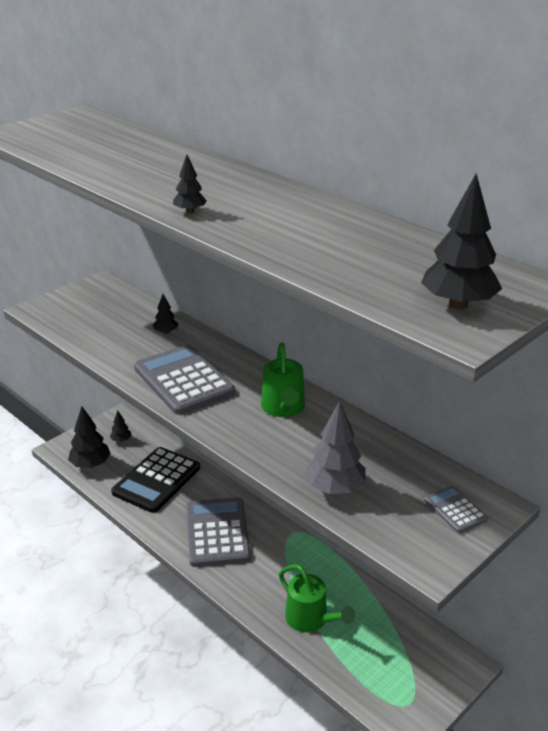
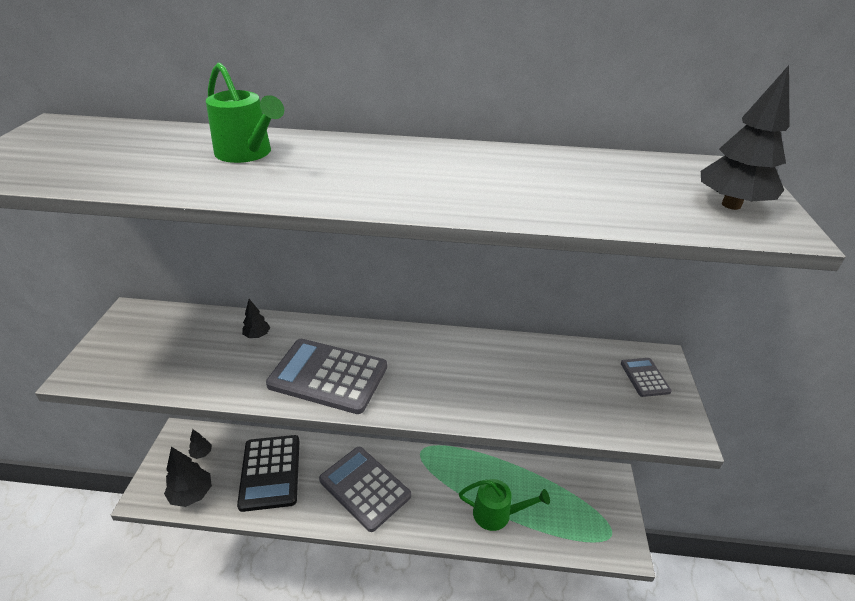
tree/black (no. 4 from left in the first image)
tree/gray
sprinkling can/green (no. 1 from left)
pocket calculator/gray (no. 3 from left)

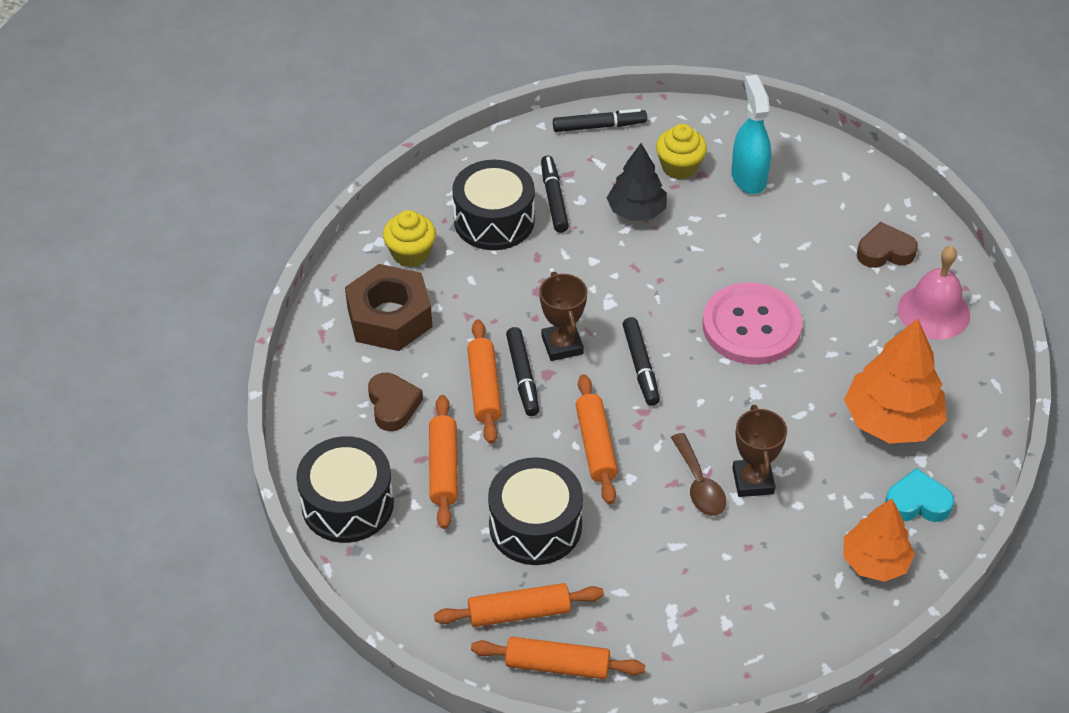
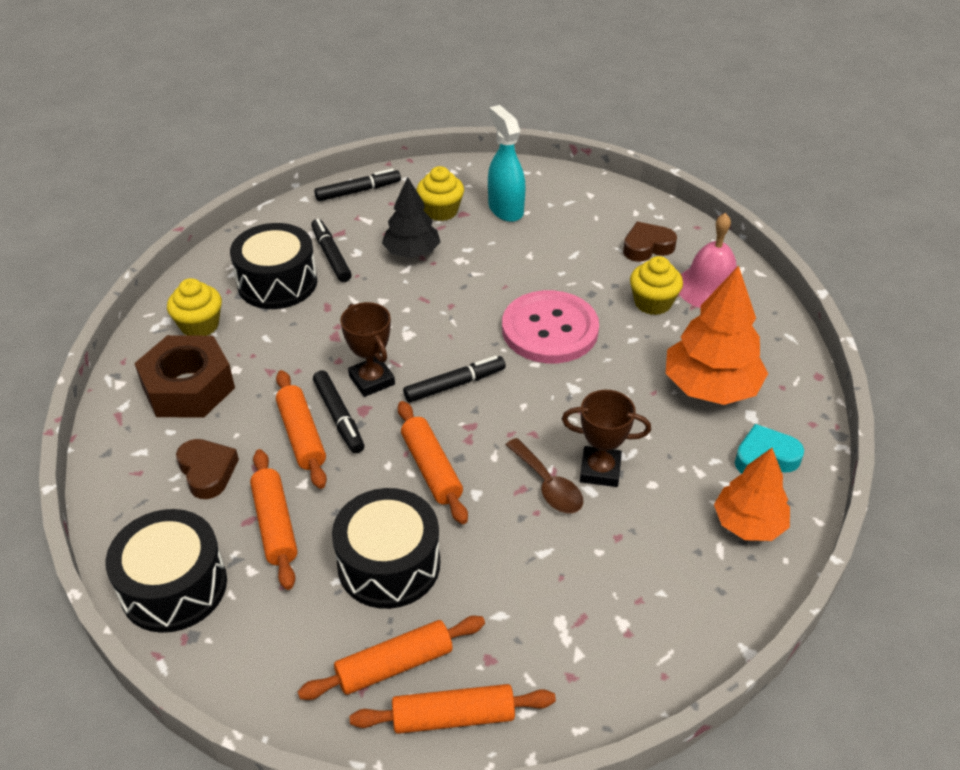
muffin/golden (no. 3 from left)
marker pen/black (no. 4 from left)
award cup/russet (no. 2 from left)

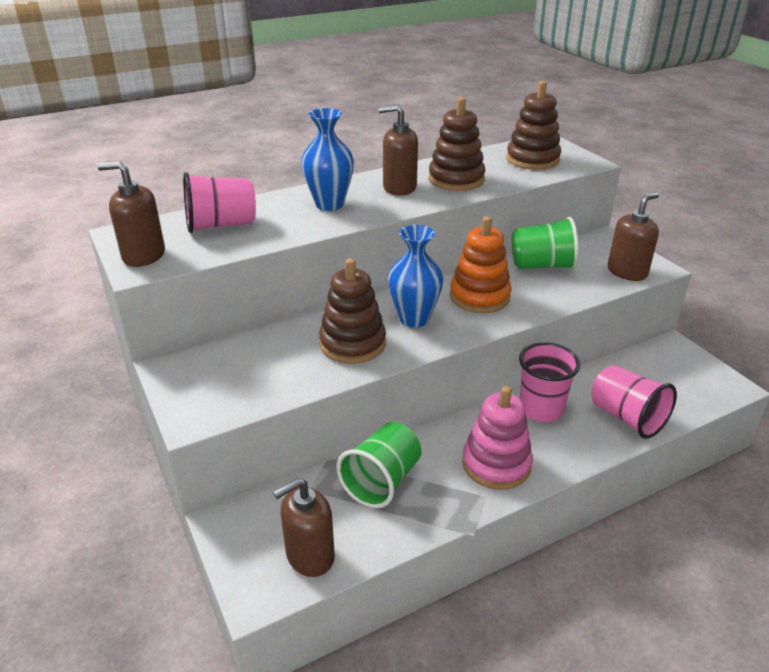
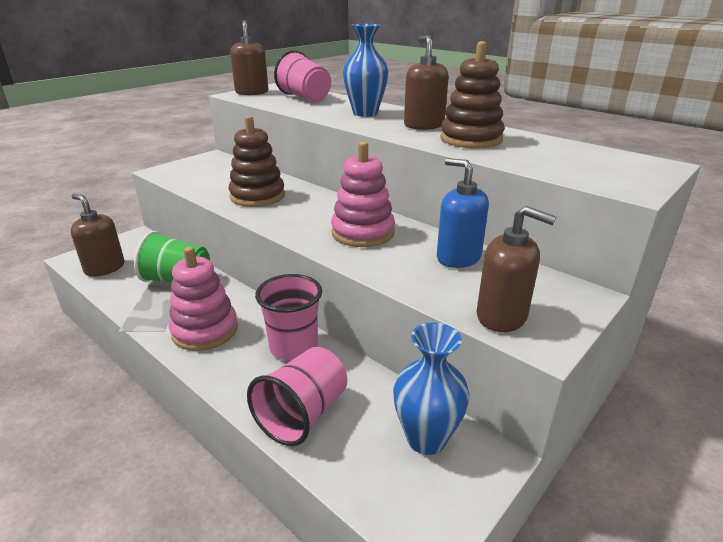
ring stacker/russet (no. 3 from left in the first image)
vase/blue (no. 2 from left)
soap dispenser/blue
ring stacker/rosy (no. 2 from left)

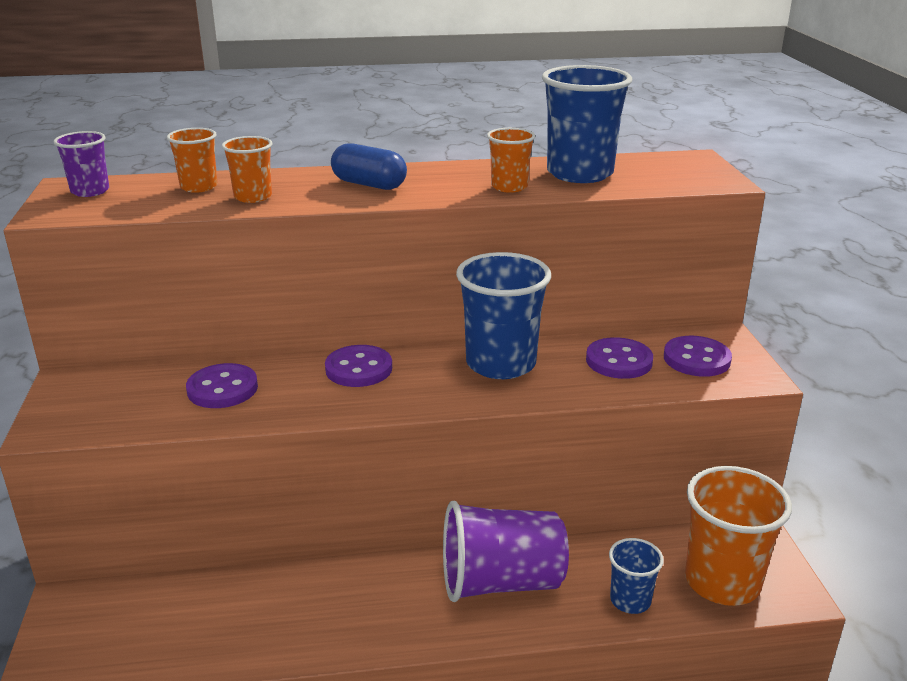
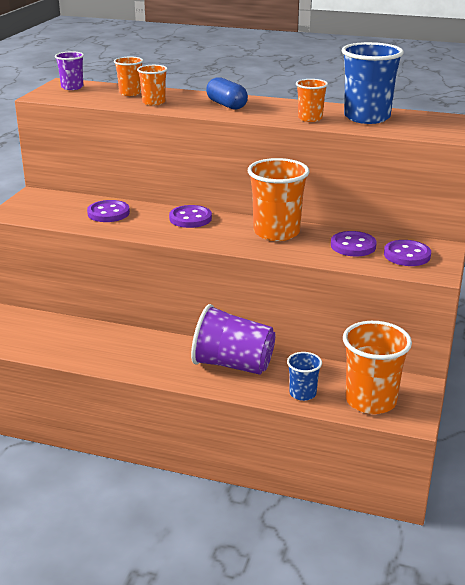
beaker/bright orange (no. 3 from left)

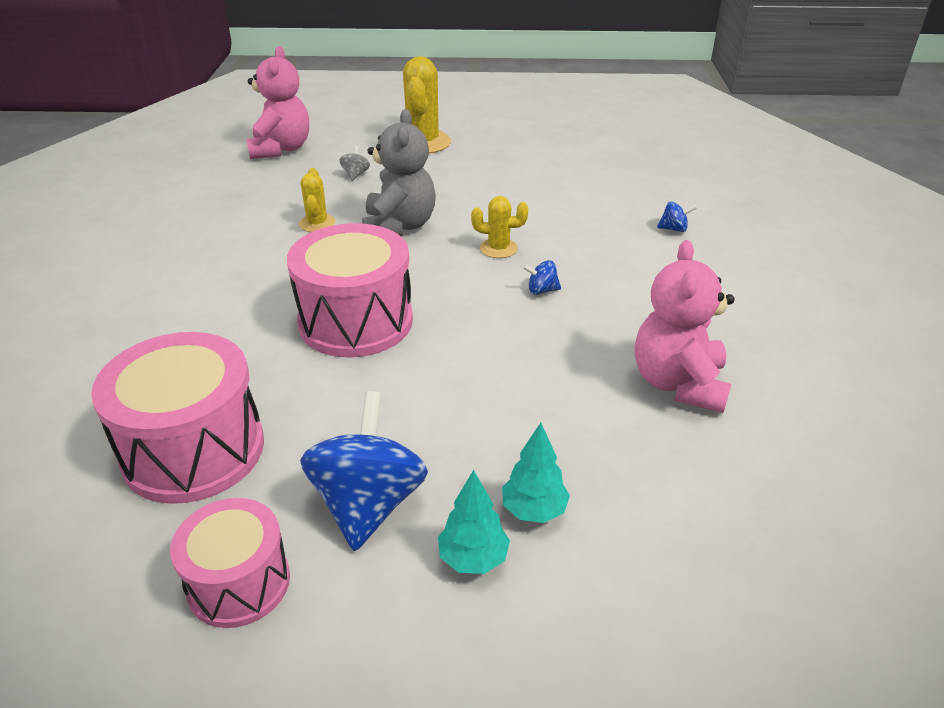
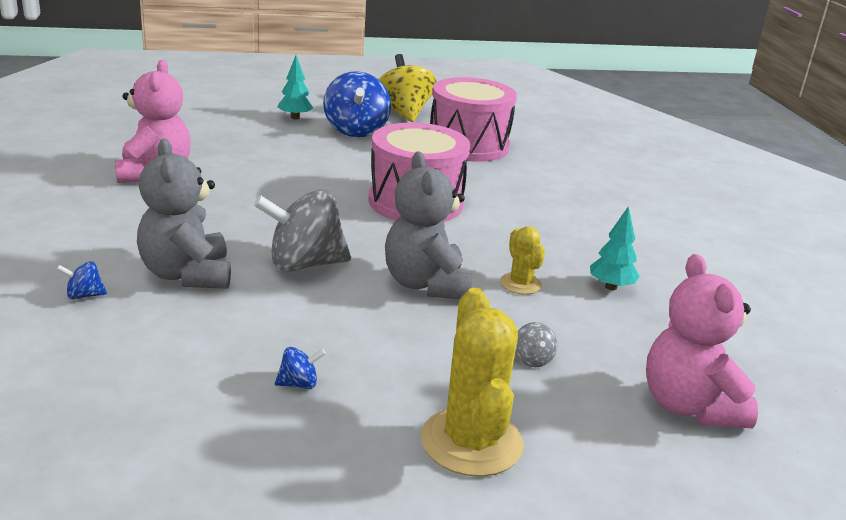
stuffed bear/gray (no. 1 from left)
tree/aqua (no. 2 from left)
toy top/blue (no. 2 from left)
toy top/golden
toy top/gray (no. 1 from left)

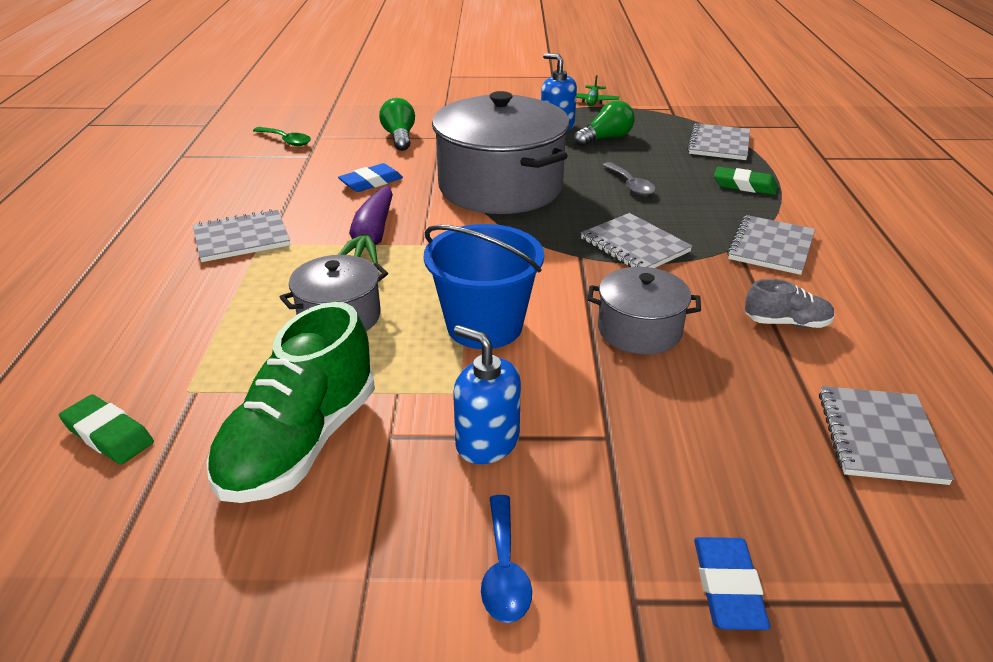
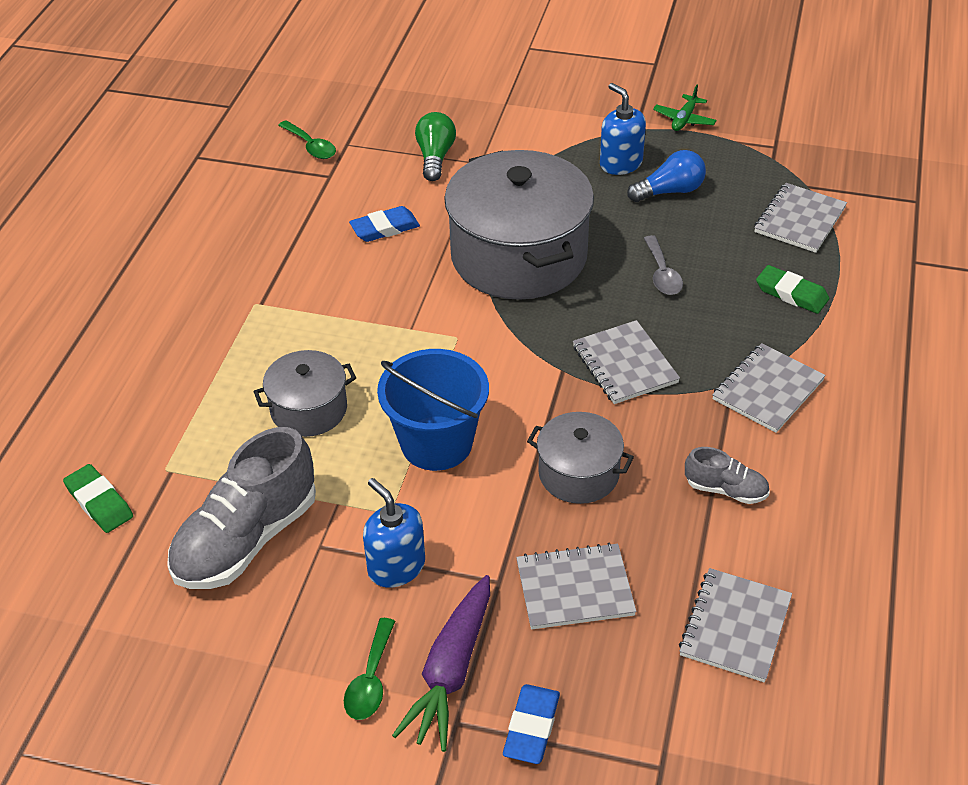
notepad/gray (no. 1 from left)
root vegetable/purple
shoe/gray (no. 1 from left)
spoon/green (no. 2 from left)
light bulb/blue

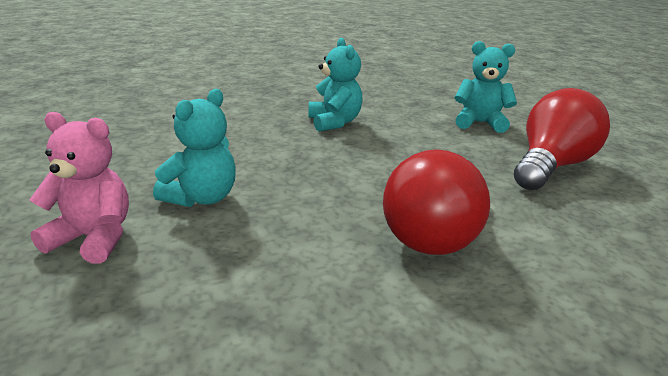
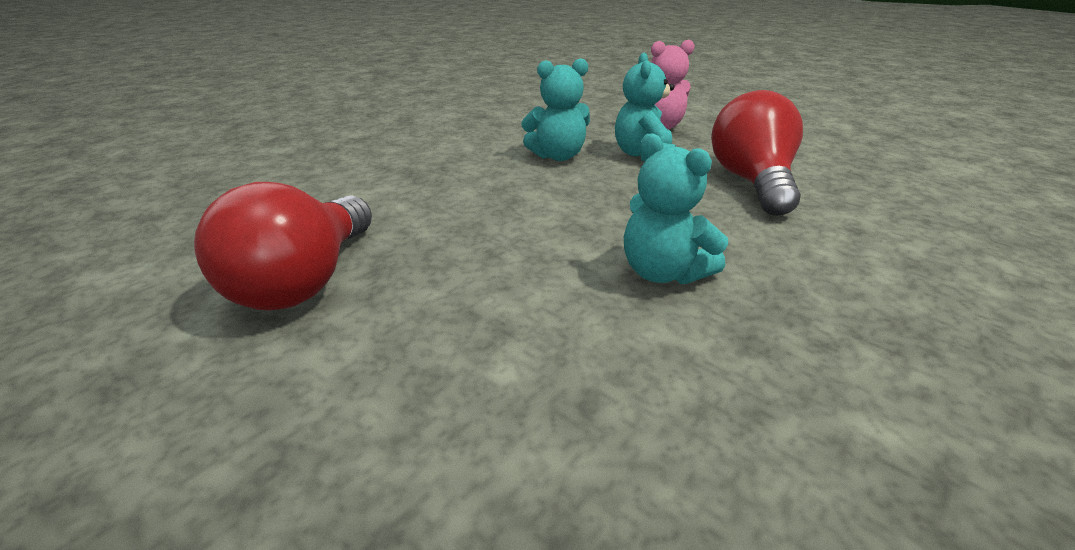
light bulb/red (no. 2 from left)
stuffed bear/aqua (no. 1 from left)

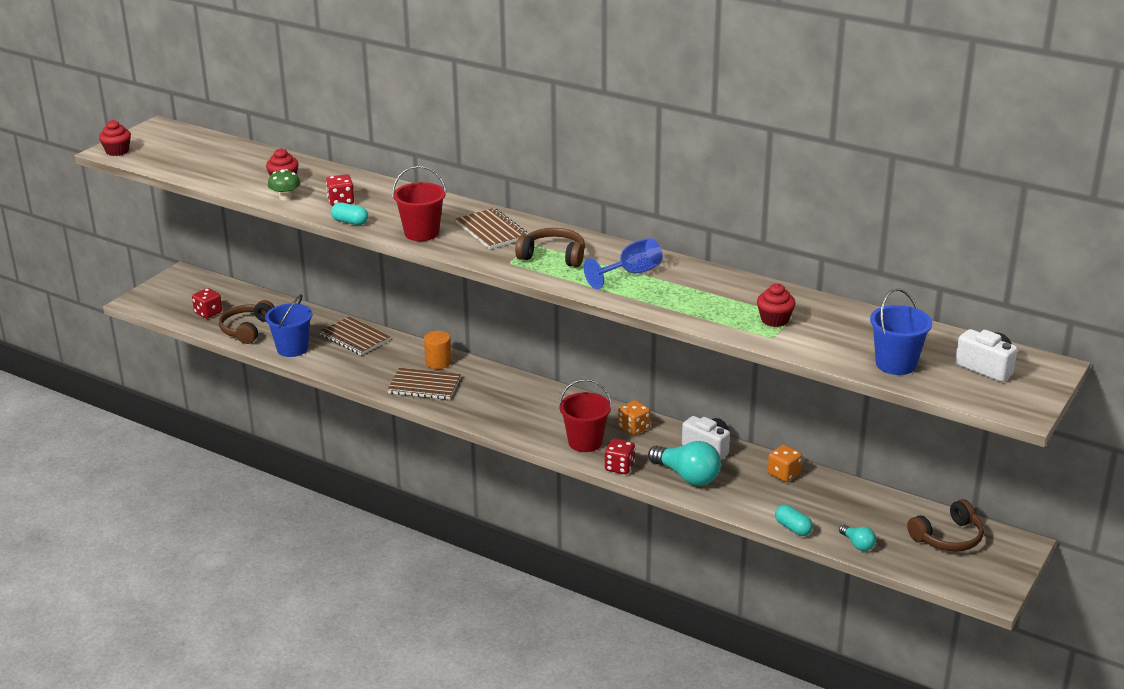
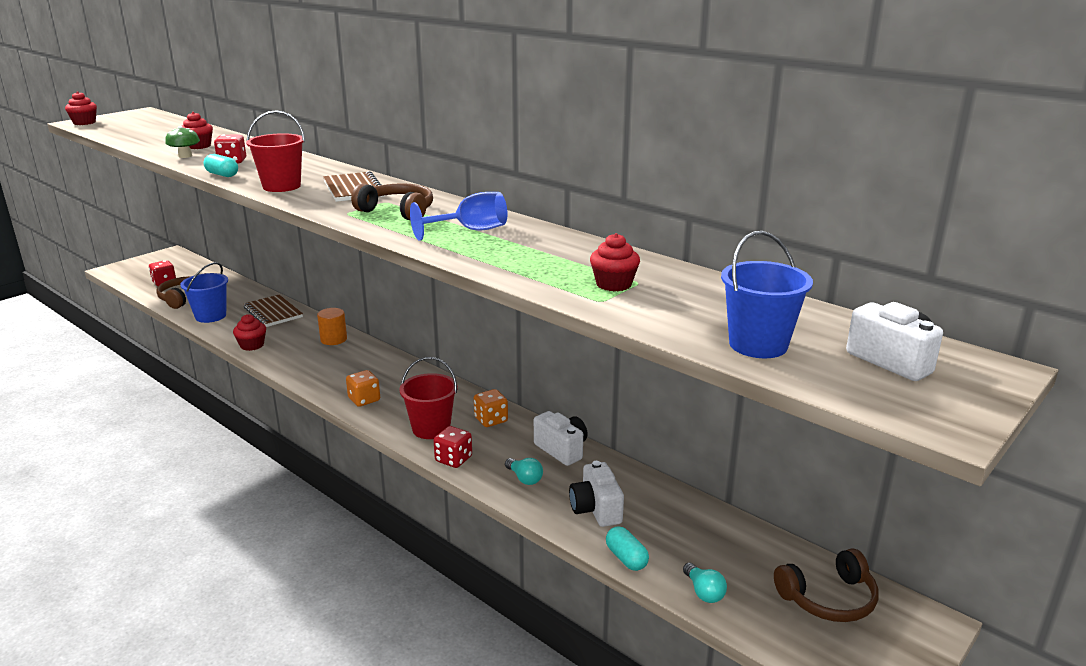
notepad/russet (no. 2 from left in the first image)
muffin/red (no. 3 from left)
photo camera/snow-white (no. 2 from left)
die/bright orange (no. 1 from left)
light bulb/aqua (no. 1 from left)

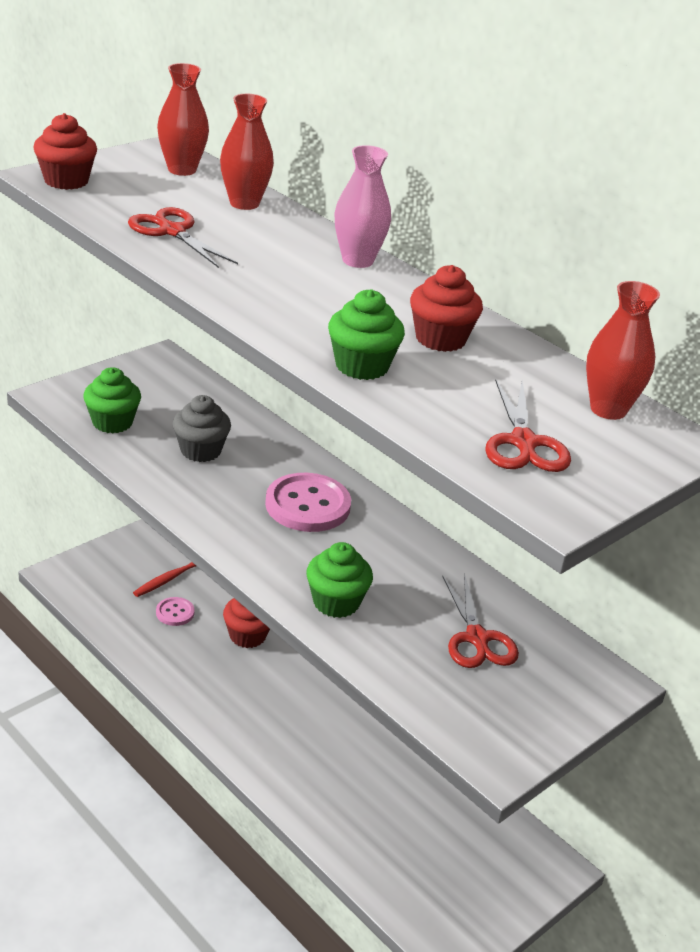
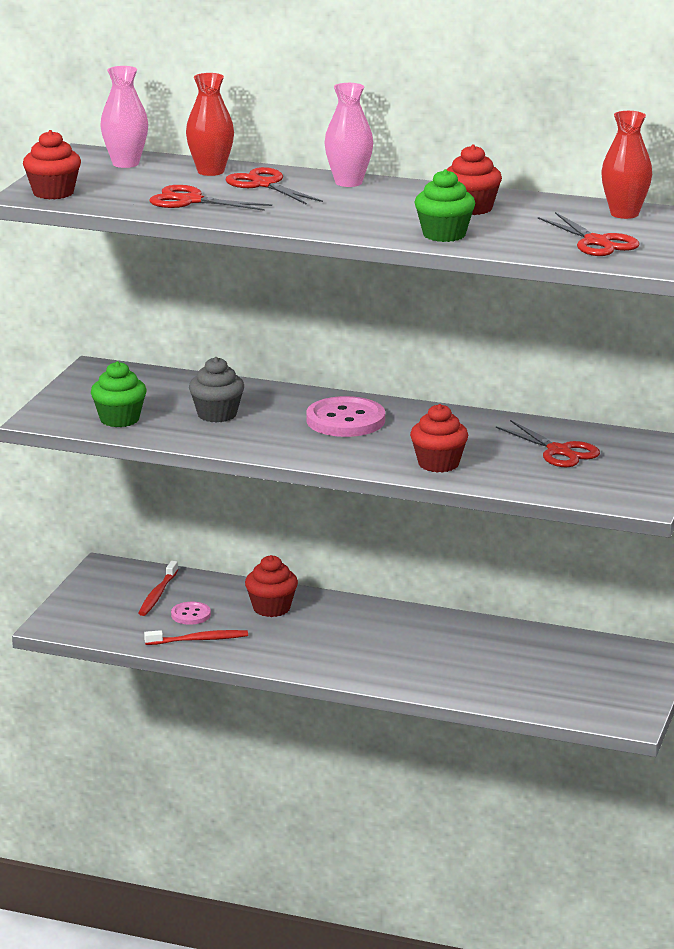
toothbrush/red (no. 2 from left)
scissors/red (no. 2 from left)
vase/rosy (no. 1 from left)
muffin/red (no. 3 from left)

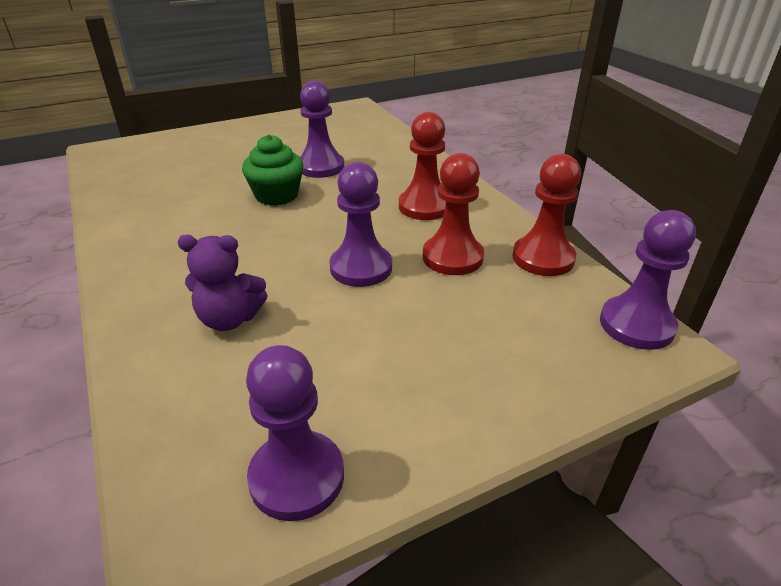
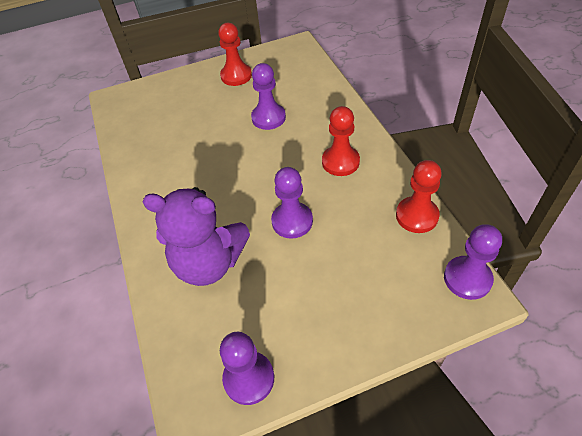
muffin/green
chess pawn/red (no. 1 from left)
stuffed bear/purple

